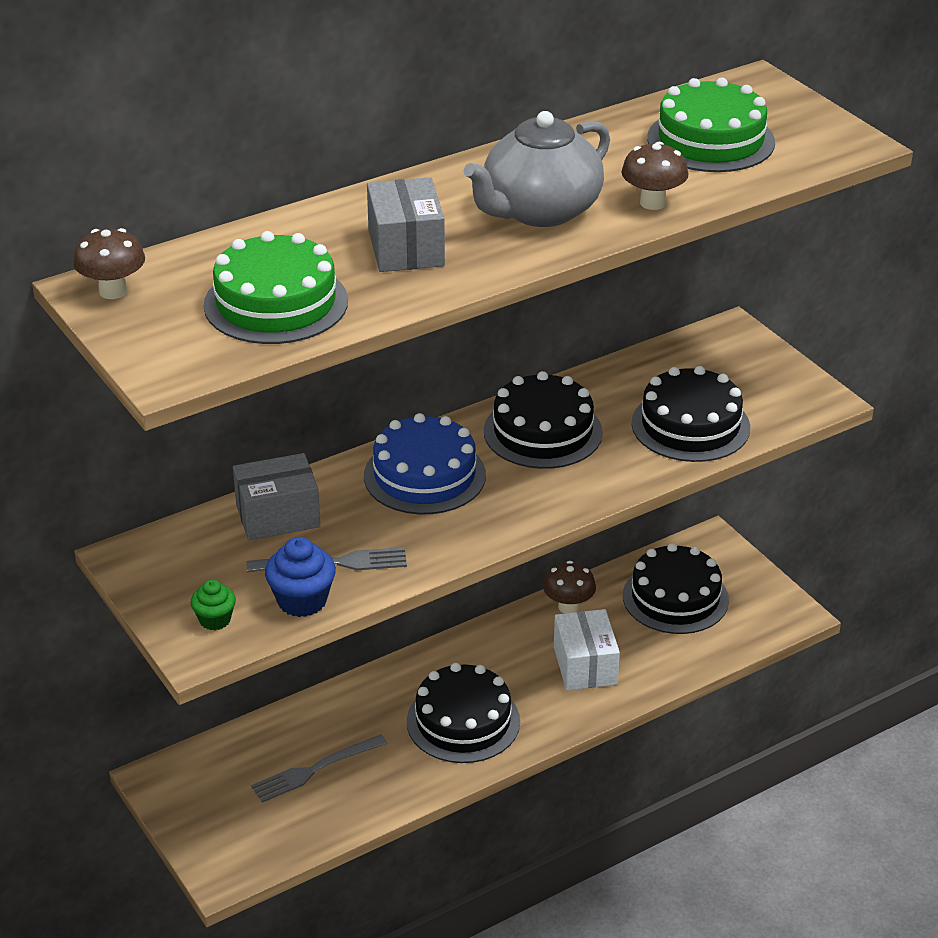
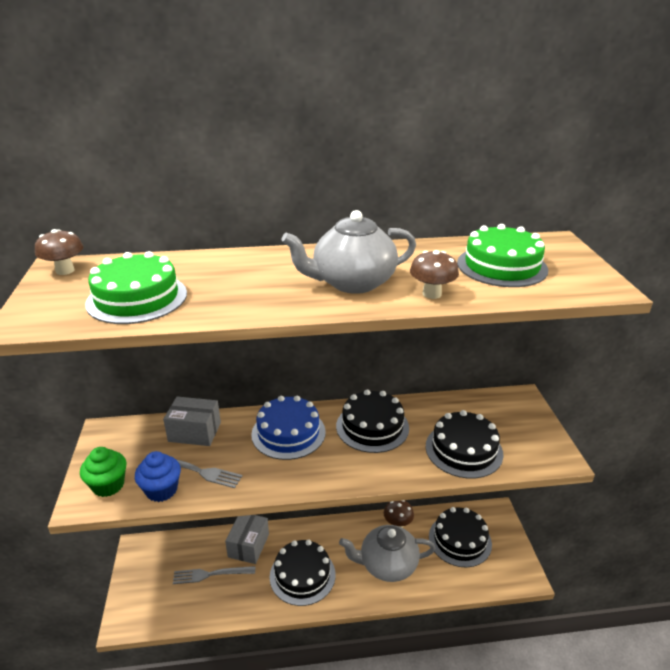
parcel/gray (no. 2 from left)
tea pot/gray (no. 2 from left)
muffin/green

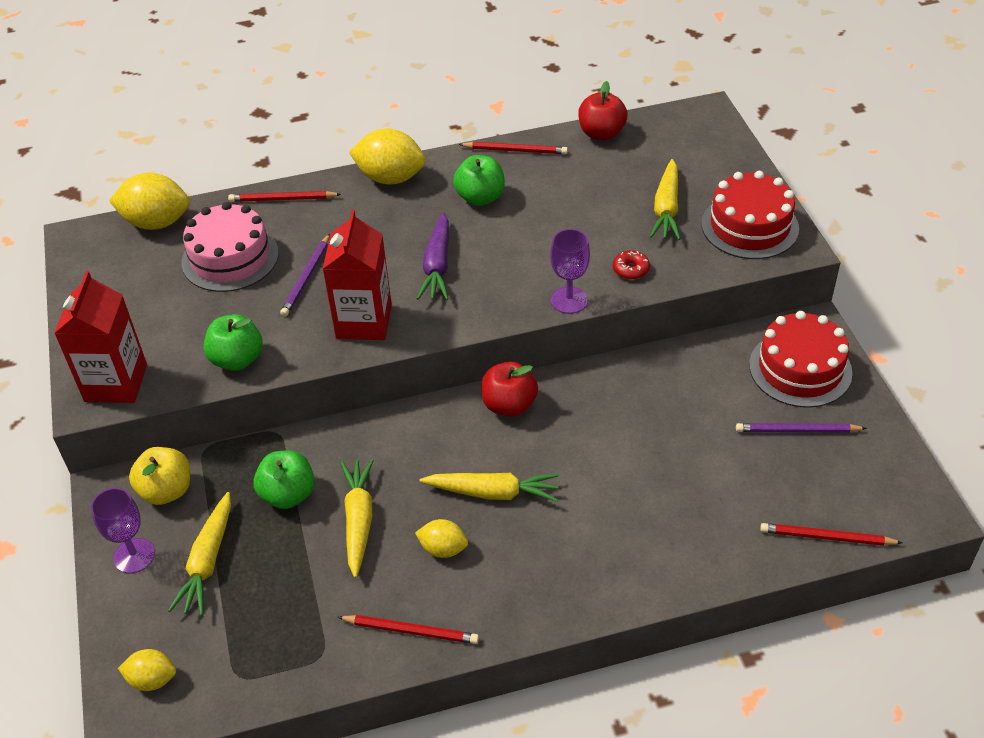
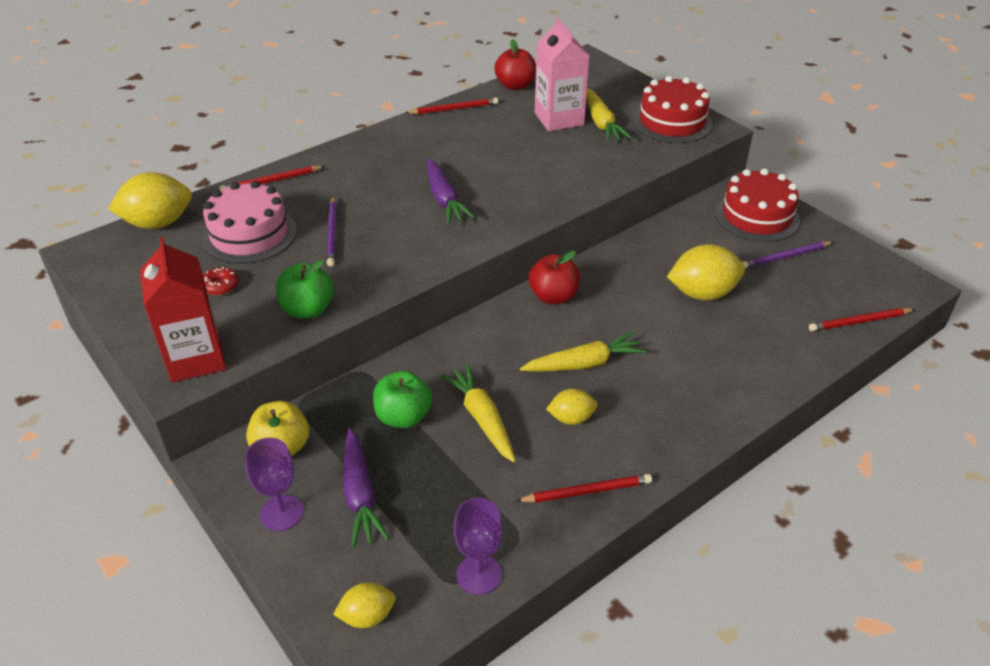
carton/red (no. 2 from left in the first image)
toy apple/green (no. 3 from left in the first image)
carton/rosy
toy lemon/golden (no. 4 from left)
goblet/purple (no. 2 from left)
glazed donut/red
root vegetable/purple (no. 1 from left)

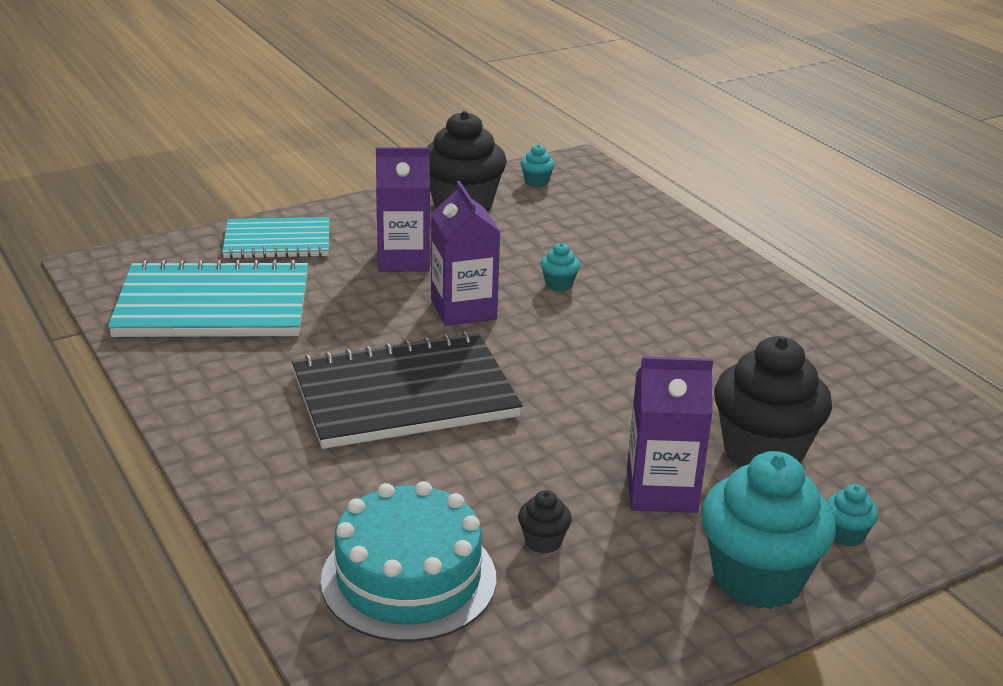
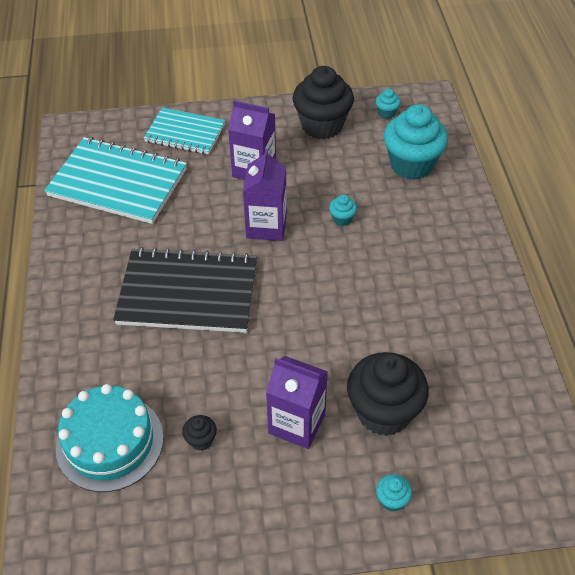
muffin/aqua (no. 4 from left)

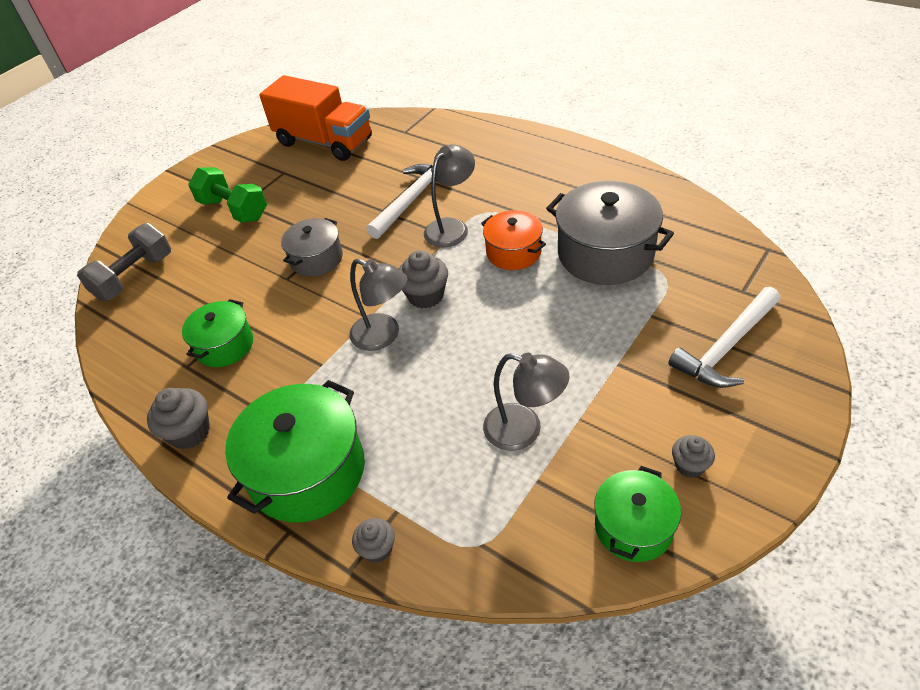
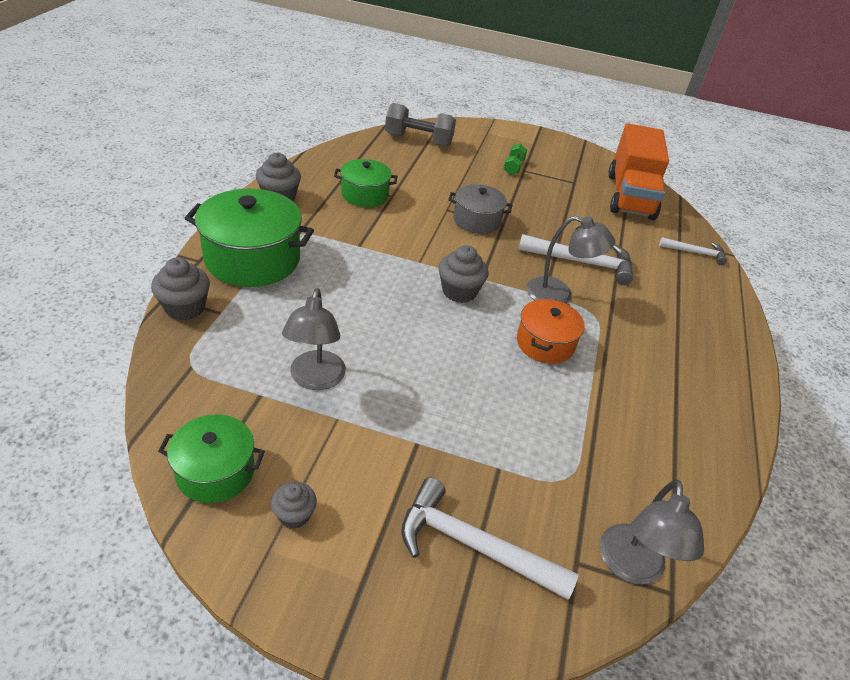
stockpot/gray (no. 2 from left in the first image)
hammer/snow-white (no. 3 from left)
reading lamp/gray (no. 3 from left)
hand weight/green
muffin/gray (no. 1 from left)

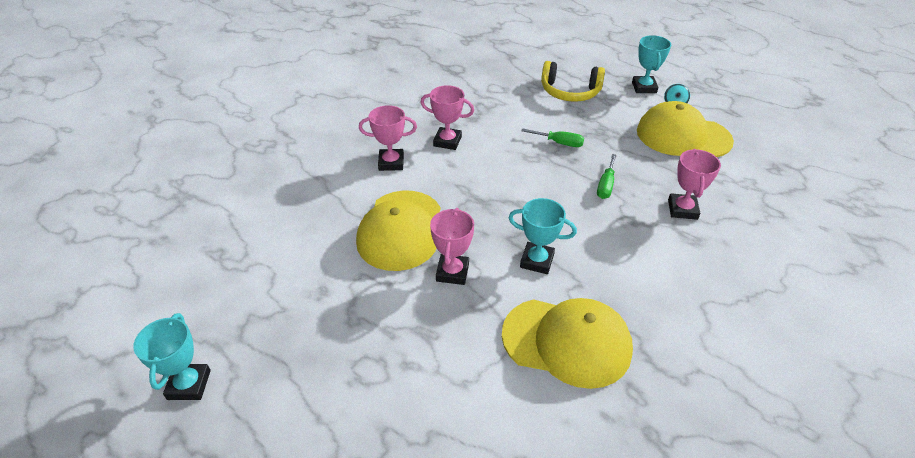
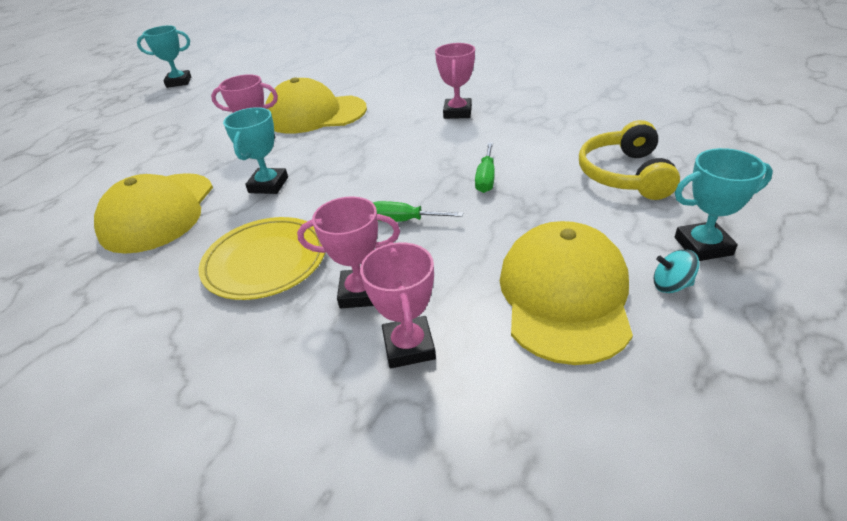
flat dish/golden
award cup/rosy (no. 3 from left)

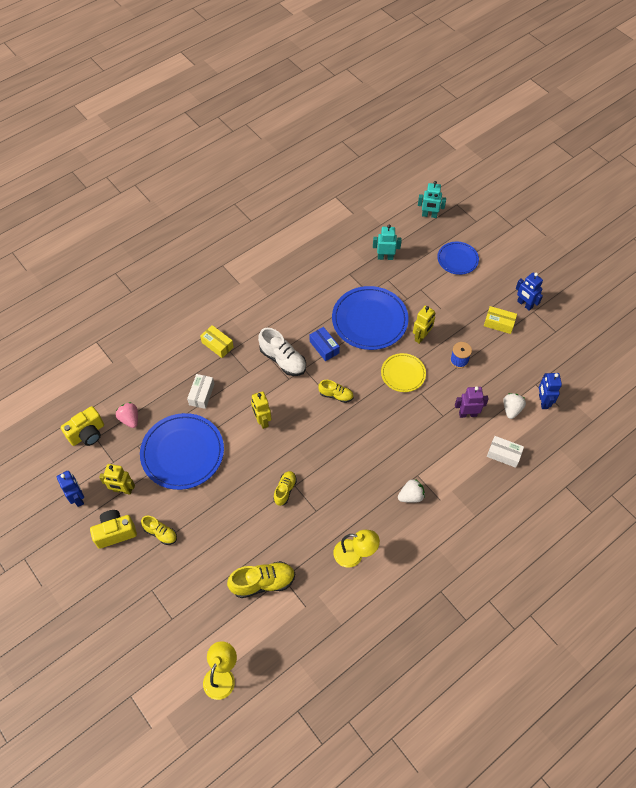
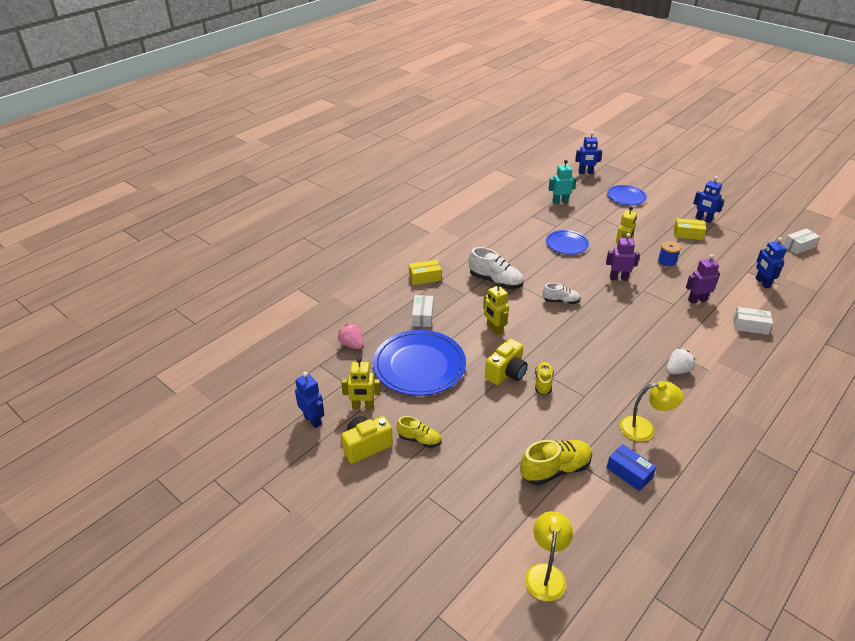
toy strawberry/snow-white (no. 2 from left in the first image)
parcel/snow-white (no. 3 from left)
photo camera/golden (no. 2 from left)
parcel/blue
toy robot/purple (no. 1 from left)
shoe/snow-white (no. 2 from left)
toy robot/blue (no. 2 from left)
parcel/golden (no. 1 from left)
flat dish/blue (no. 2 from left)

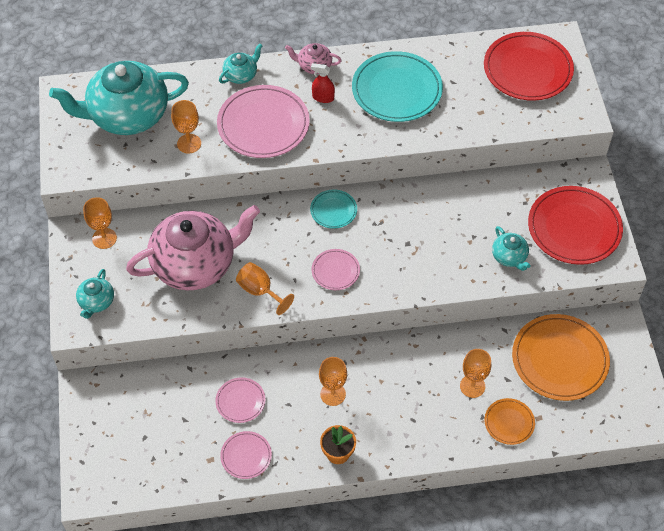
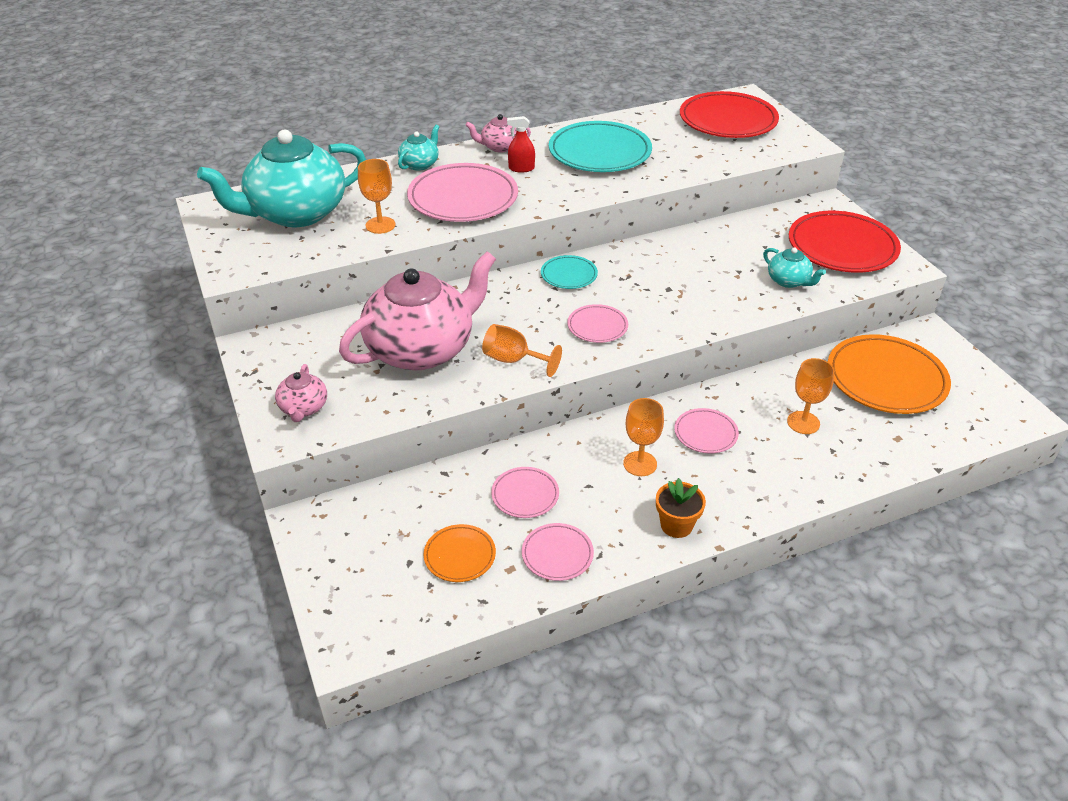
goblet/bright orange (no. 1 from left in the first image)
flat dish/rosy (no. 5 from left)
flat dish/bright orange (no. 1 from left)
tea pot/rosy (no. 1 from left)

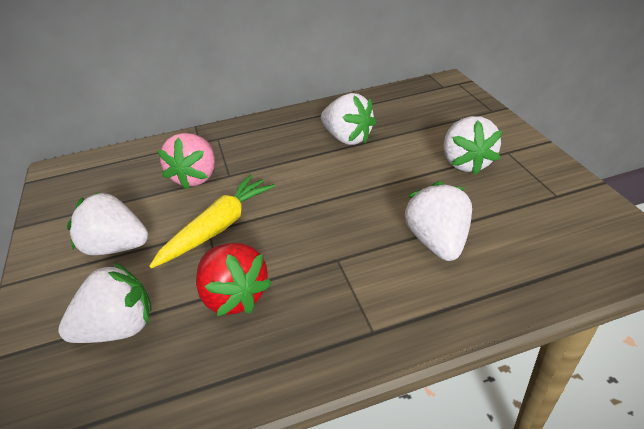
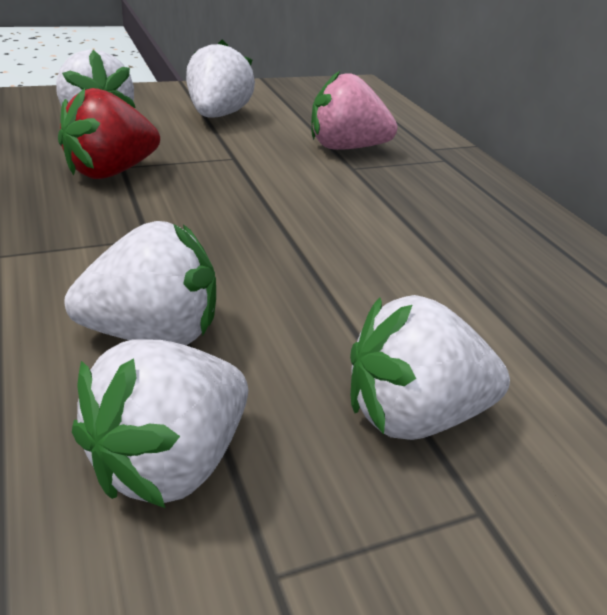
root vegetable/golden
toy strawberry/snow-white (no. 3 from left)

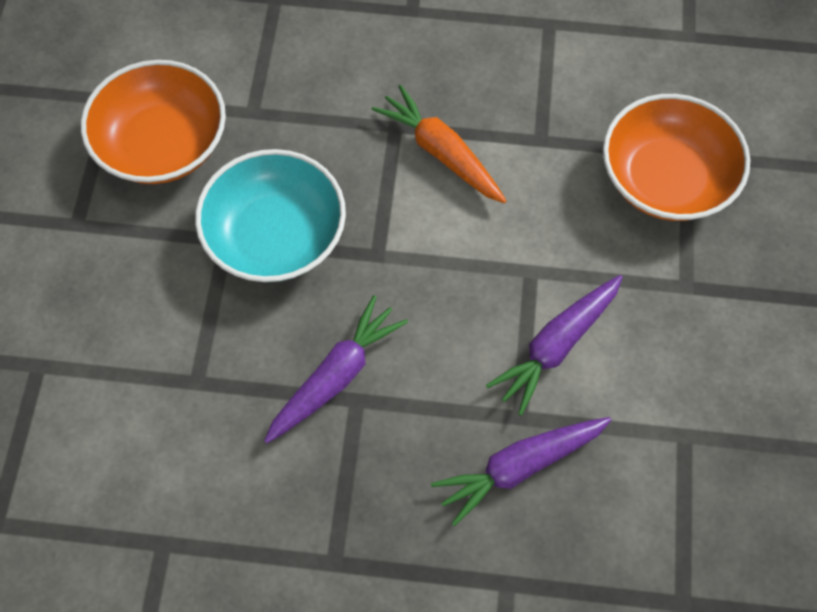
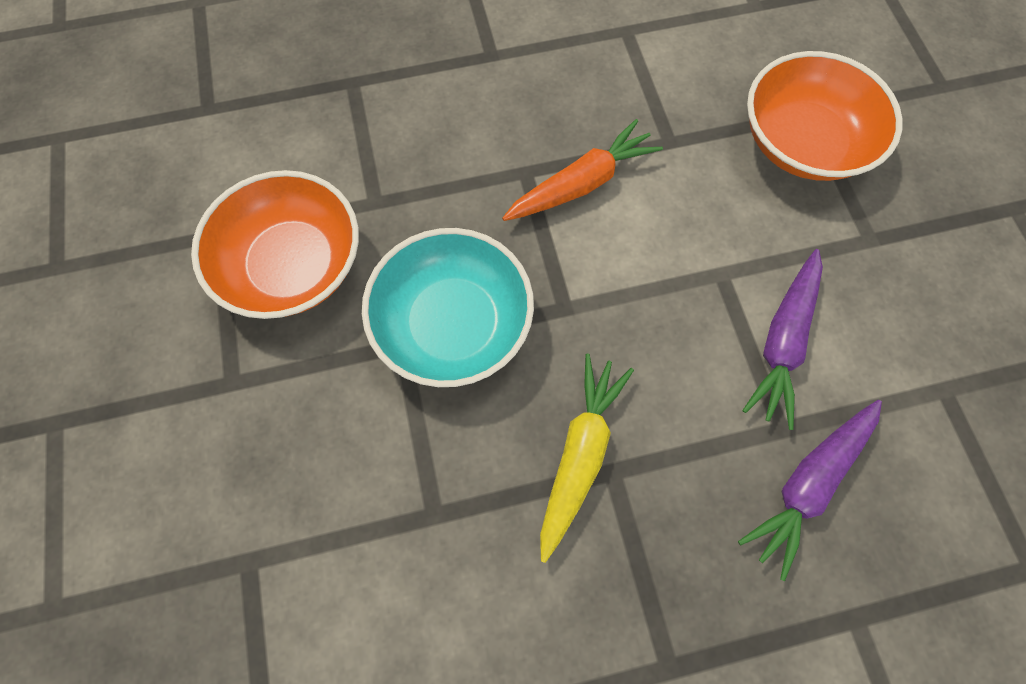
root vegetable/golden
root vegetable/bright orange

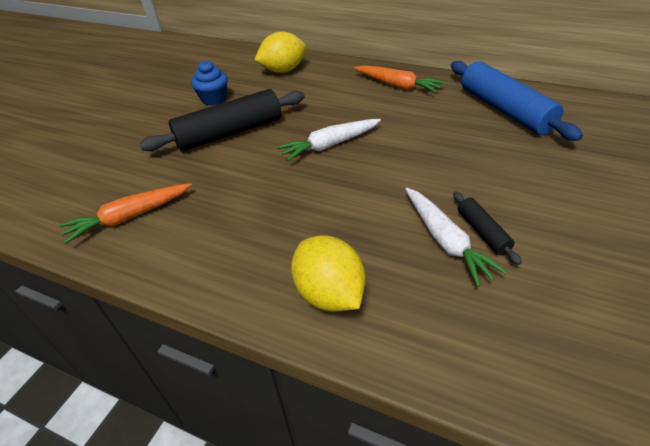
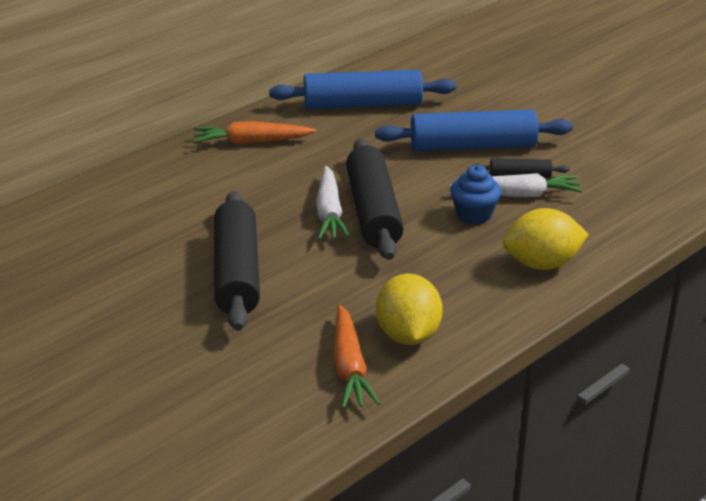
rolling pin/black (no. 2 from left)
rolling pin/blue (no. 2 from left)
muffin/blue
toy lemon/golden (no. 1 from left)
root vegetable/bright orange (no. 1 from left)

